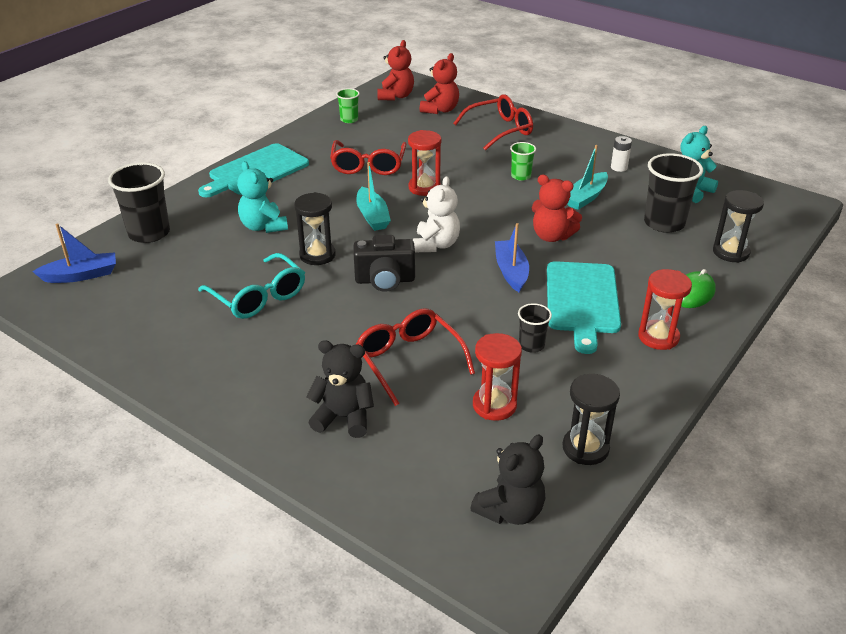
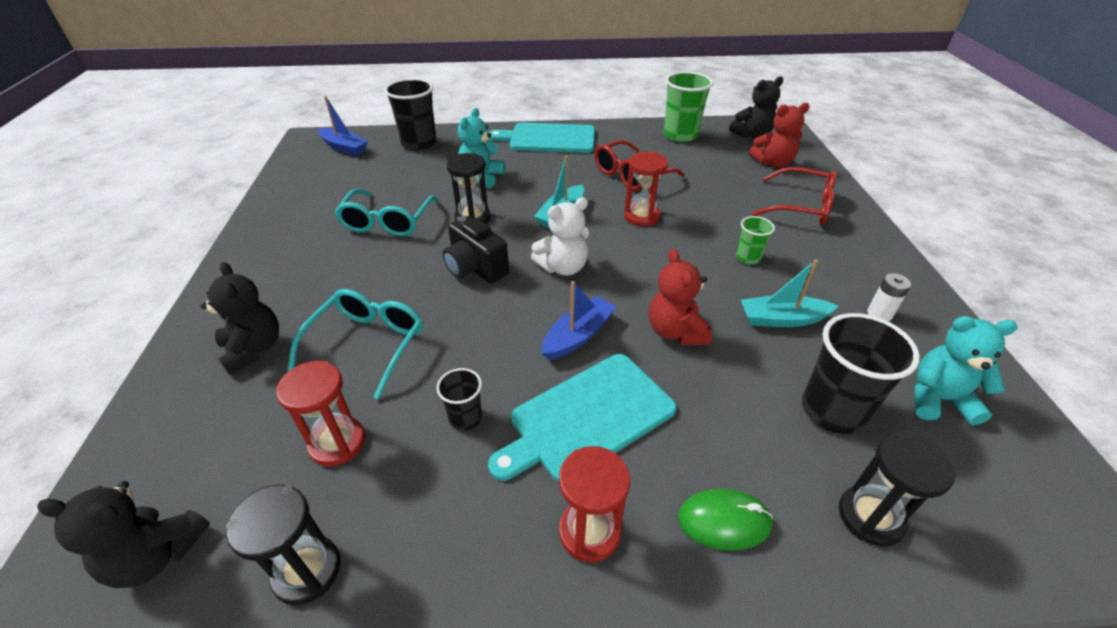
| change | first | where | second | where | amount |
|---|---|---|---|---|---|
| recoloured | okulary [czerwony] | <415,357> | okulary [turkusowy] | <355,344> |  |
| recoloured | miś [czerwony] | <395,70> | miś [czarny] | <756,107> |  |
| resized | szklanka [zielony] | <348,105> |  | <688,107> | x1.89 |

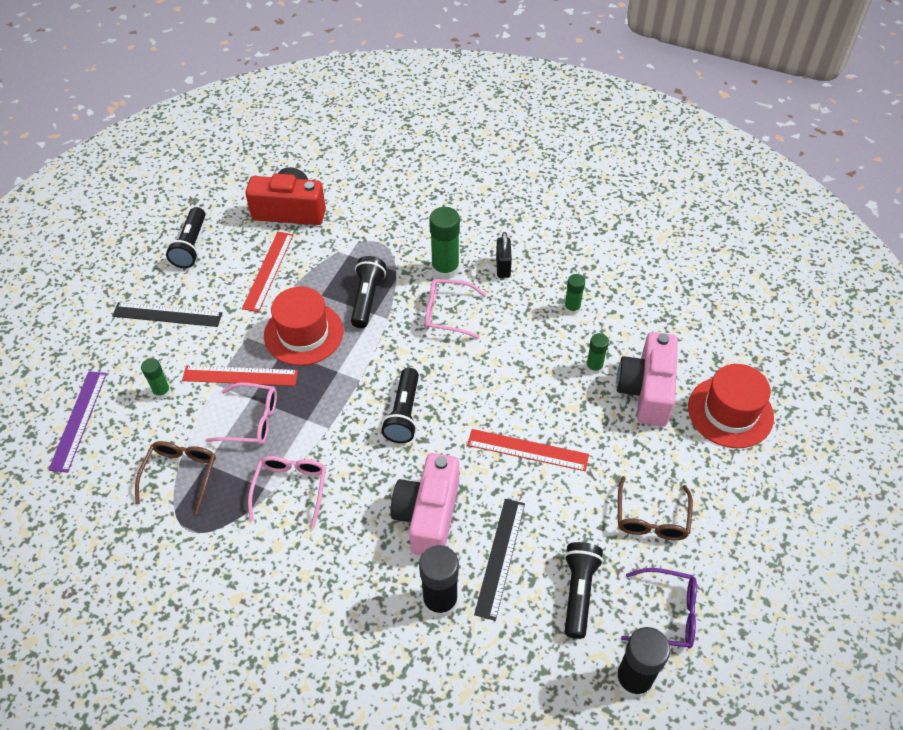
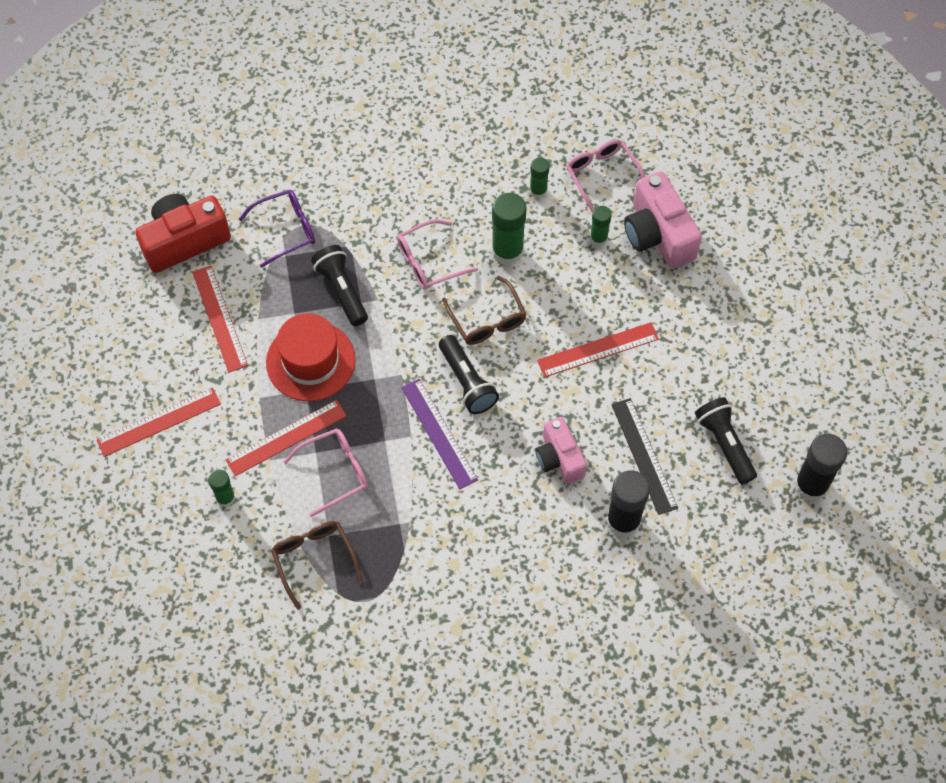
| change | first | where | second | where | amount |
|---|---|---|---|---|---|
| removed | latarka [czarny] | <185,237> |  |  |  |
| removed | kłódka [czarny] | <504,255> |  |  |  |
| removed | kapelusz [czerwony] | <731,406> |  |  |  |
| moved | linijka [fioletowy] | <78,422> |  | <439,434> |  |
| moved | okulary [różowy] | <287,492> |  | <605,176> |  |
| moved | klej w sztyfcie [zielony] | <444,243> |  | <509,229> |  |
| moved | okulary [brązowy] | <655,508> |  | <484,310> |  |
| moved | okulary [fioletowy] | <659,608> |  | <277,229> |  |
| recoloured | linijka [czarny] | <167,314> | linijka [czerwony] | <158,422> |  |
| resized | aparat fotograficzny [różowy] | <424,504> |  | <561,450> | x0.65 |

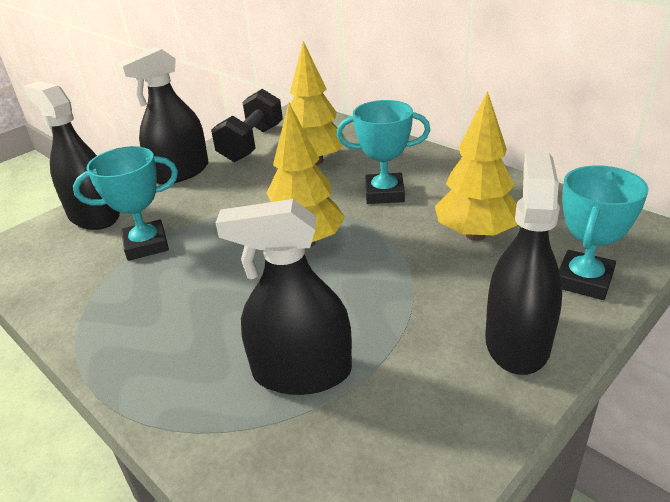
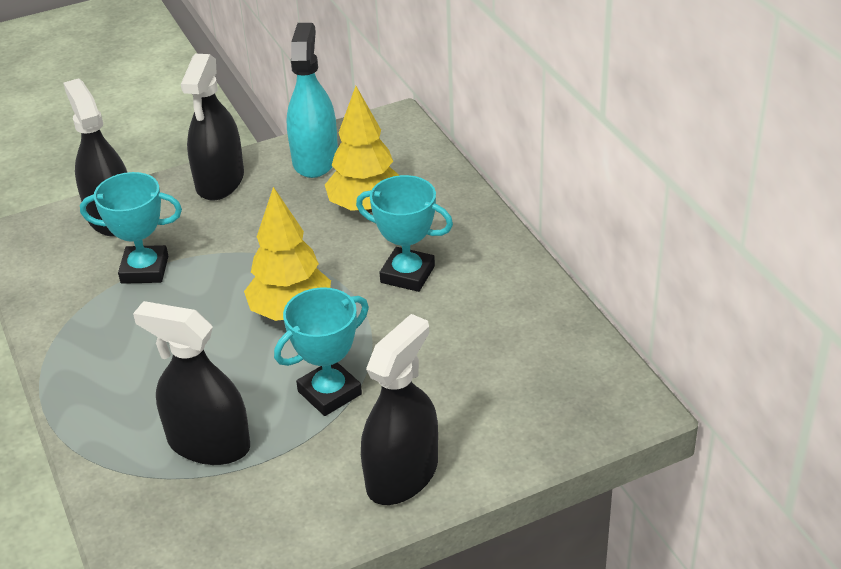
| change | first | where | second | where | amount |
|---|---|---|---|---|---|
| removed | drzewko [żółty] | <476,166> |  |  |  |
| moved | puchar [turkusowy] | <603,232> |  | <321,351> |  |
| replaced | hantel [czarny] | <247,125> | spryskiwacz [turkusowy] | <312,100> |  |
| turned | spryskiwacz [czarny] | <162,115> |  | <212,127> | 60 degrees counterclockwise |

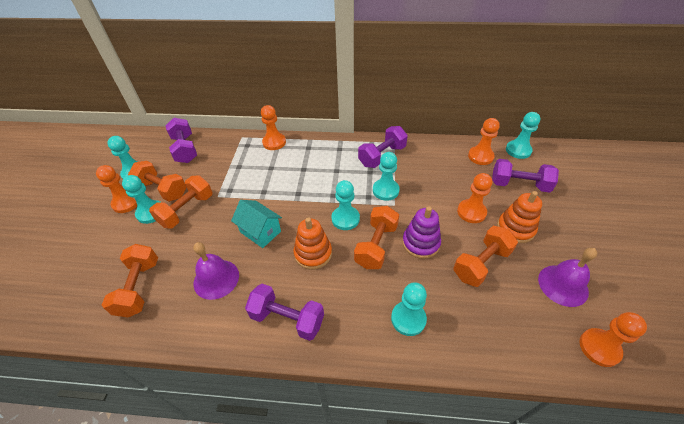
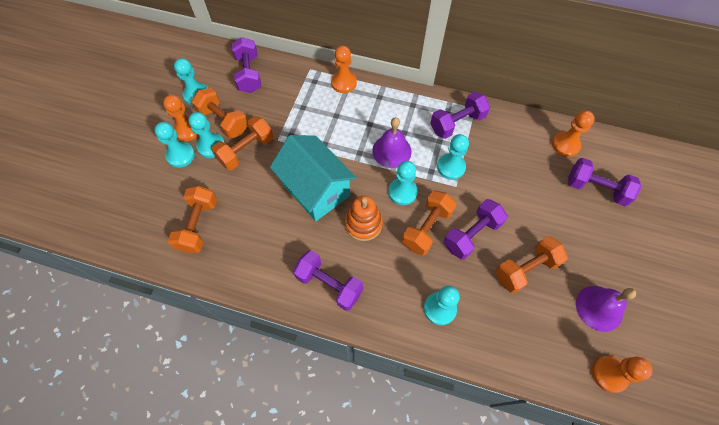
| change | first | where | second | where | amount |
|---|---|---|---|---|---|
| removed | pionek [pomarańczowy] | <474,198> |  |  |  |
| removed | zabawka nakładanka [pomarańczowy] | <519,217> |  |  |  |
| moved | dzwonek [fioletowy] | <216,271> |  | <392,142> |  |
| moved | pionek [turkusowy] | <523,135> |  | <174,145> |  |
| replaced | zabawka nakładanka [fioletowy] | <421,232> | hantel [fioletowy] | <476,229> |  |
| resized | domek [turkusowy] | <256,224> |  | <313,178> | x1.69 |

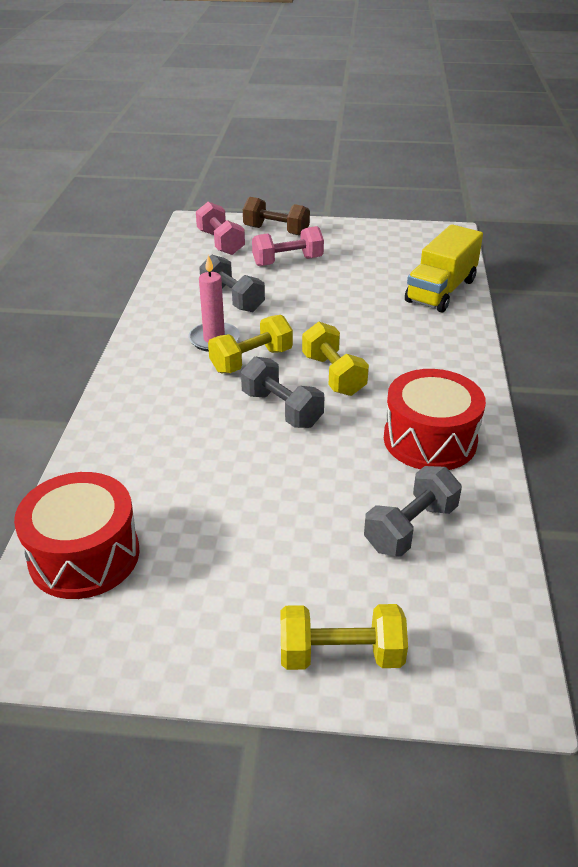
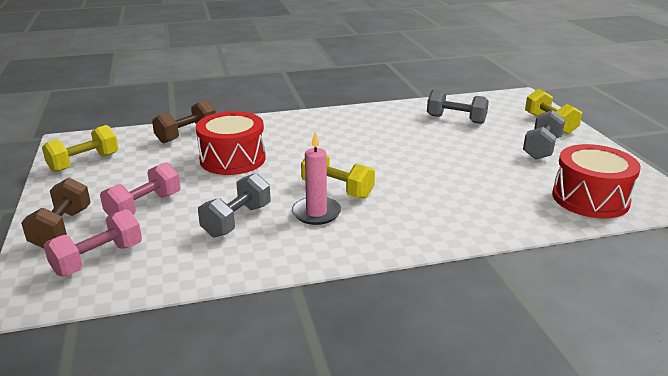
| change | first | where | second | where | amount |
|---|---|---|---|---|---|
| moved | hantel [szary] | <282,392> |  | <544,135> |  |
| moved | hantel [żółty] | <335,359> |  | <80,148> |  |
| moved | bęben [czerwony] | <435,419> |  | <231,143> |  |
| replaced | ciężarówka [żółty] | <444,268> | hantel [brązowy] | <184,121> |  |
| turned | hantel [różowy] | <288,246> |  | <140,189> | 75 degrees clockwise |

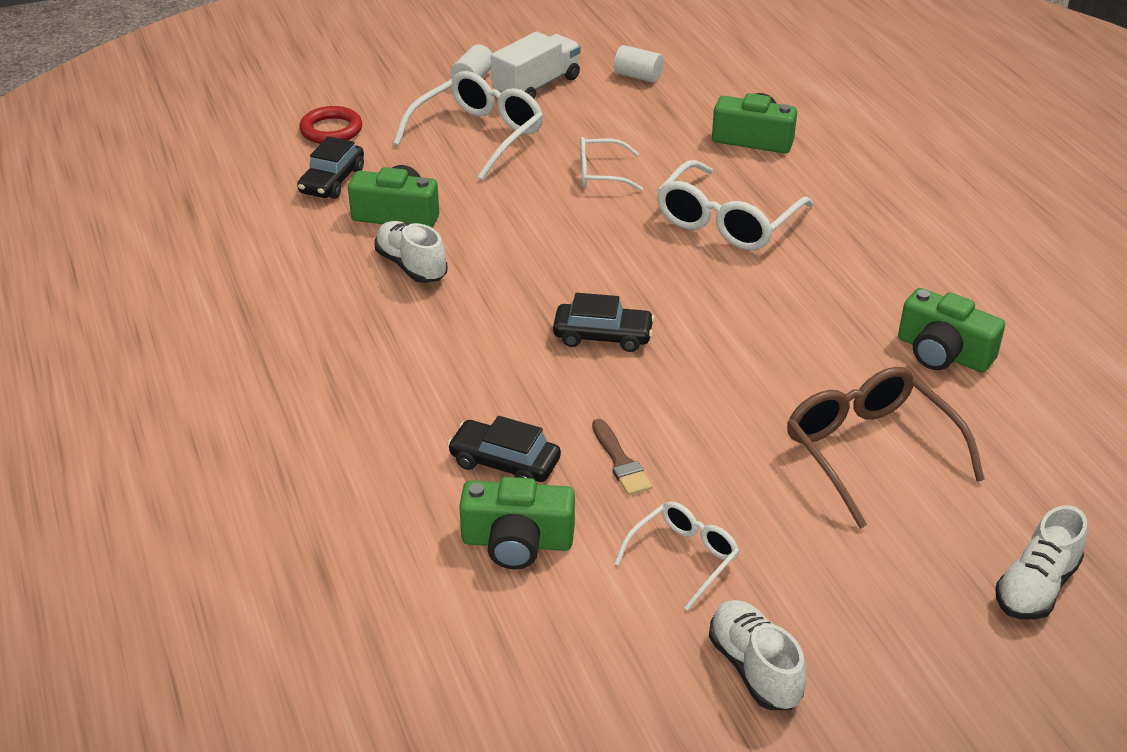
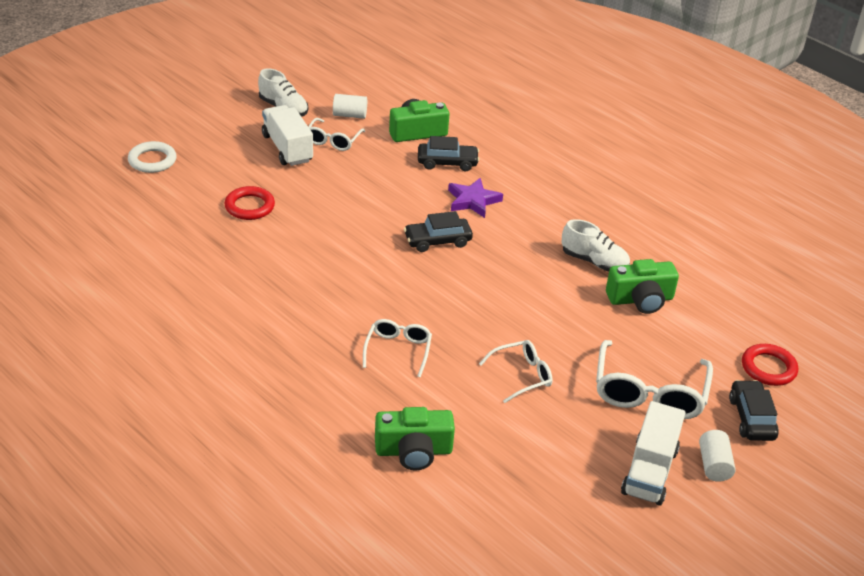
| change | first | where | second | where | amount |
|---|---|---|---|---|---|
| removed | pędzel [brązowy] | <622,457> |  |  |  |
| removed | aparat fotograficzny [zielony] | <951,330> |  |  |  |
| added |  |  | ciężarówka [biały] | <287,135> |  |
| added |  |  | gwiazda [fioletowy] | <475,198> |  |
| moved | samochód [czarny] | <330,167> |  | <754,410> |  |
| moved | walec [biały] | <639,64> |  | <350,106> |  |
| replaced | okulary [brązowy] | <886,448> | pierścień [czerwony] | <250,203> |  |
| replaced | but [biały] | <1041,562> | pierścień [biały] | <152,157> |  |
| resized | okulary [biały] | <735,205> |  | <397,348> | x0.58 |

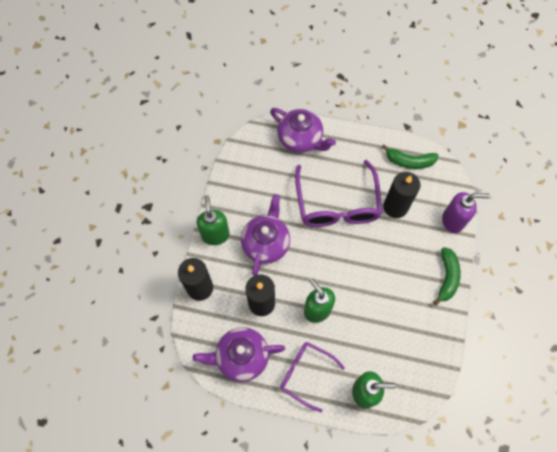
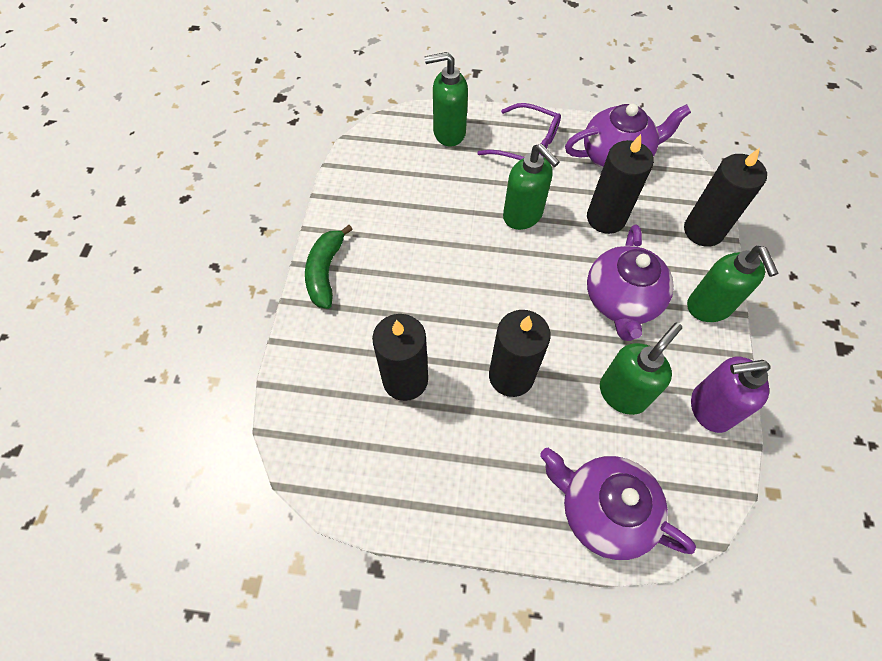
| change | first | where | second | where | amount |
|---|---|---|---|---|---|
| removed | banan [zielony] | <410,156> |  |  |  |
| added |  |  | dozownik mydła [zielony] | <641,369> |  |
| moved | dozownik mydła [fioletowy] | <466,212> |  | <730,394> |  |
| replaced | okulary [fioletowy] | <338,193> | świeca [czarny] | <520,353> |  |

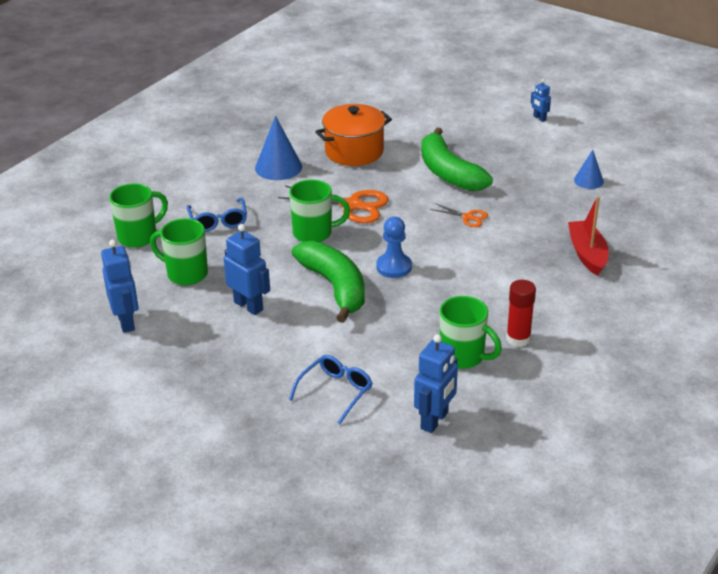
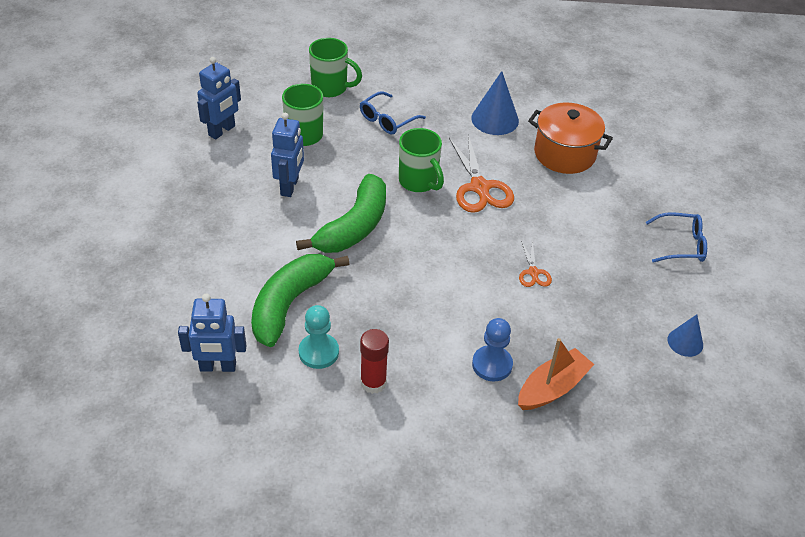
| change | first | where | second | where | amount |
|---|---|---|---|---|---|
| removed | robot [niebieski] | <541,100> |  |  |  |
| moved | okulary [niebieski] | <330,389> |  | <676,237> |  |
| moved | pionek [niebieski] | <394,247> |  | <492,349> |  |
| moved | banan [zielony] | <457,159> |  | <300,300> |  |
| replaced | kubek [zielony] | <471,332> | pionek [turkusowy] | <319,337> |  |
| recoloured | łódka [czerwony] | <588,236> | łódka [pomarańczowy] | <556,374> |  |

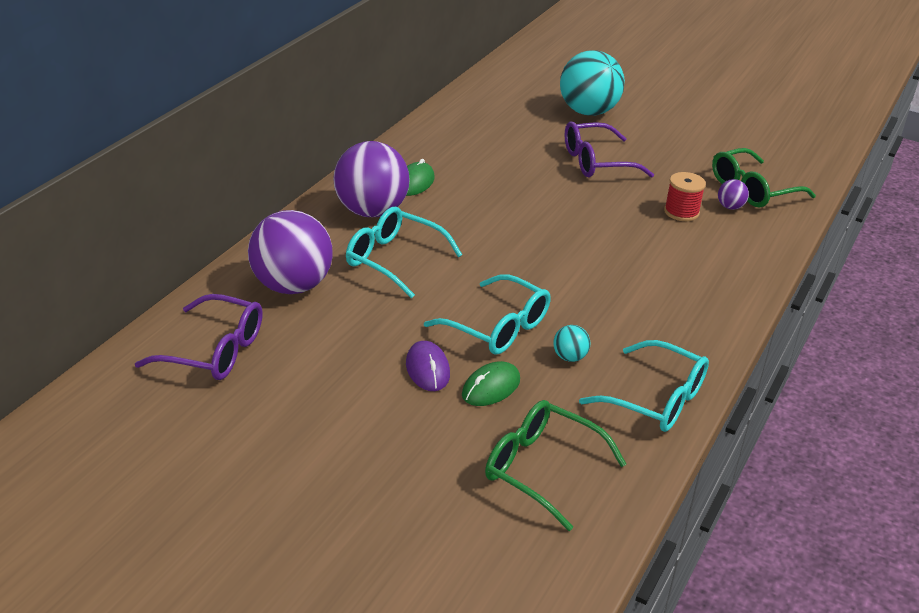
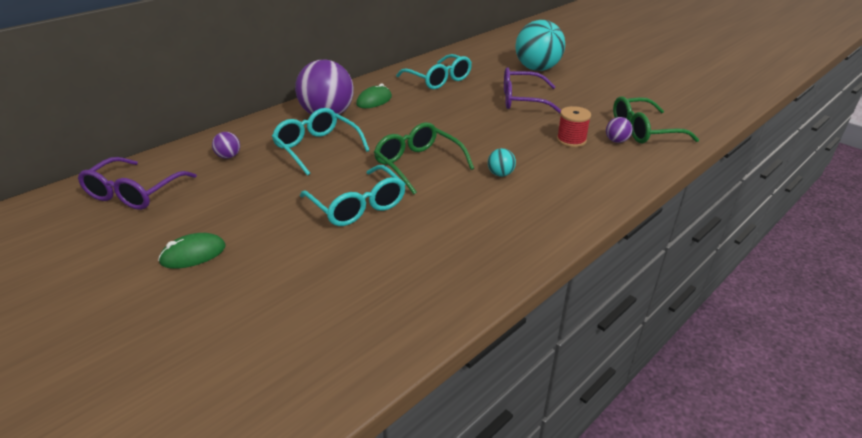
| change | first | where | second | where | amount |
|---|---|---|---|---|---|
| removed | myszka [fioletowy] | <428,366> |  |  |  |
| moved | myszka [zielony] | <491,383> |  | <192,251> |  |
| moved | okulary [zielony] | <555,465> |  | <424,158> |  |
| moved | piłka [turkusowy] | <571,343> |  | <502,162> |  |
| moved | okulary [turkusowy] | <644,386> |  | <434,71> |  |
| turned | okulary [fioletowy] | <199,337> |  | <137,183> | 75 degrees clockwise |
| resized | piłka [fioletowy] | <290,252> |  | <226,145> | x0.42 |

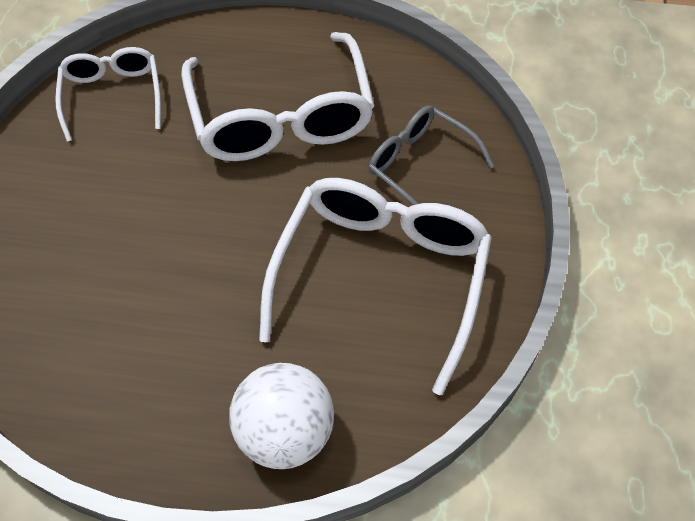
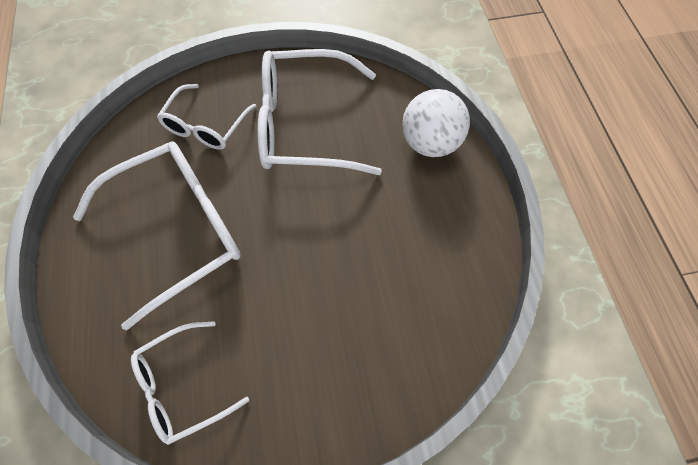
| change | first | where | second | where | amount |
|---|---|---|---|---|---|
| recoloured | okulary [szary] | <431,155> | okulary [biały] | <206,117> |  |

